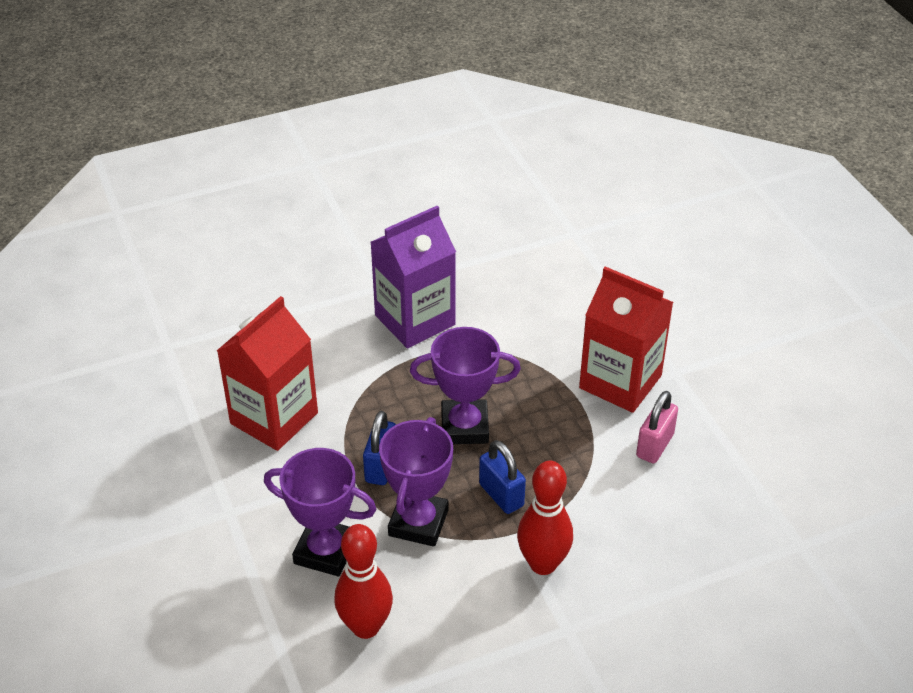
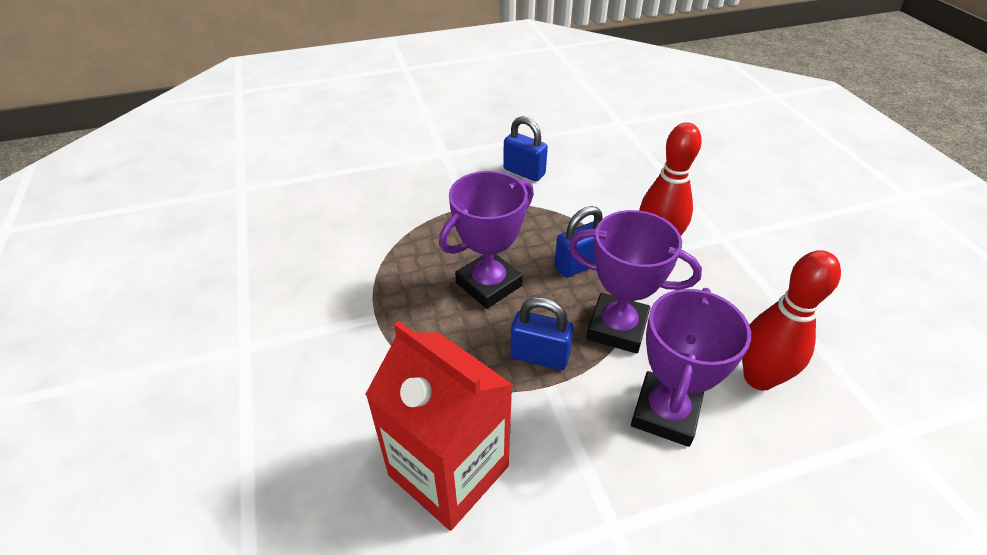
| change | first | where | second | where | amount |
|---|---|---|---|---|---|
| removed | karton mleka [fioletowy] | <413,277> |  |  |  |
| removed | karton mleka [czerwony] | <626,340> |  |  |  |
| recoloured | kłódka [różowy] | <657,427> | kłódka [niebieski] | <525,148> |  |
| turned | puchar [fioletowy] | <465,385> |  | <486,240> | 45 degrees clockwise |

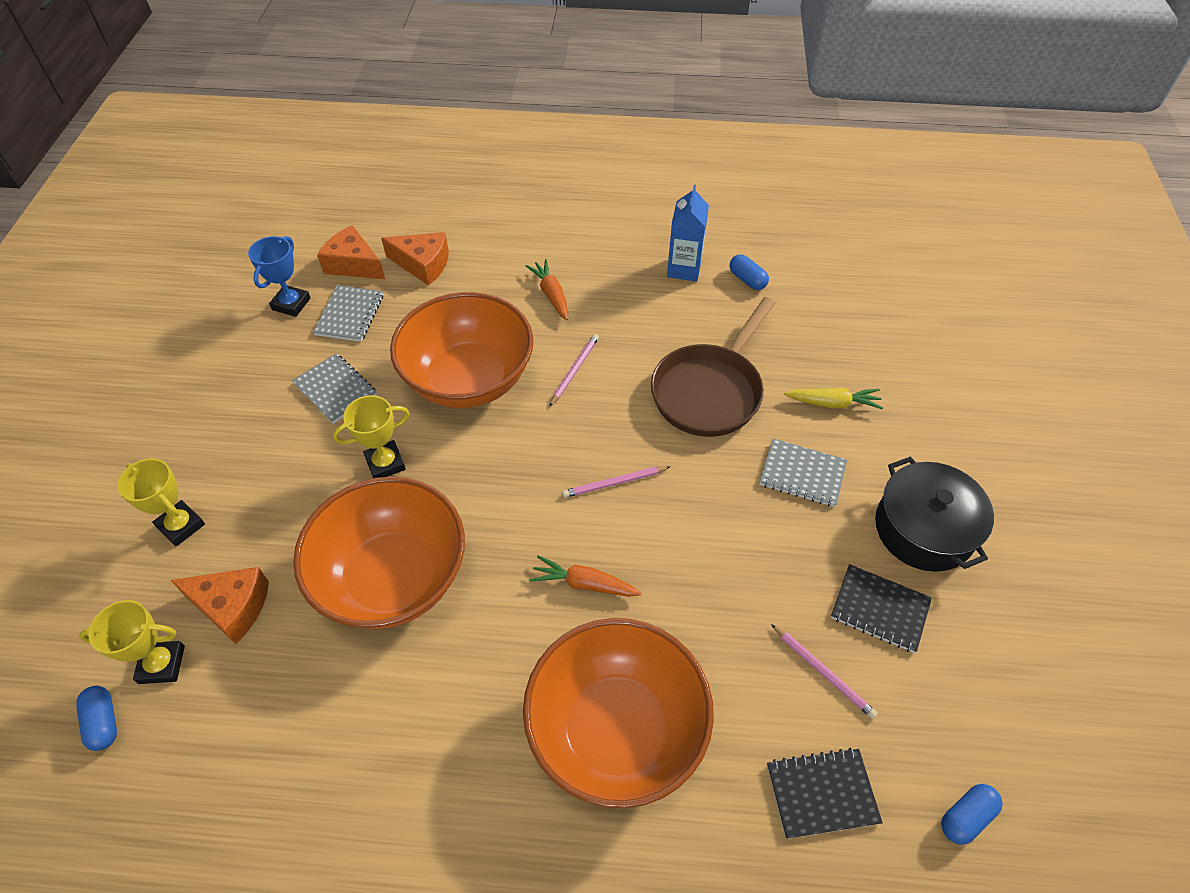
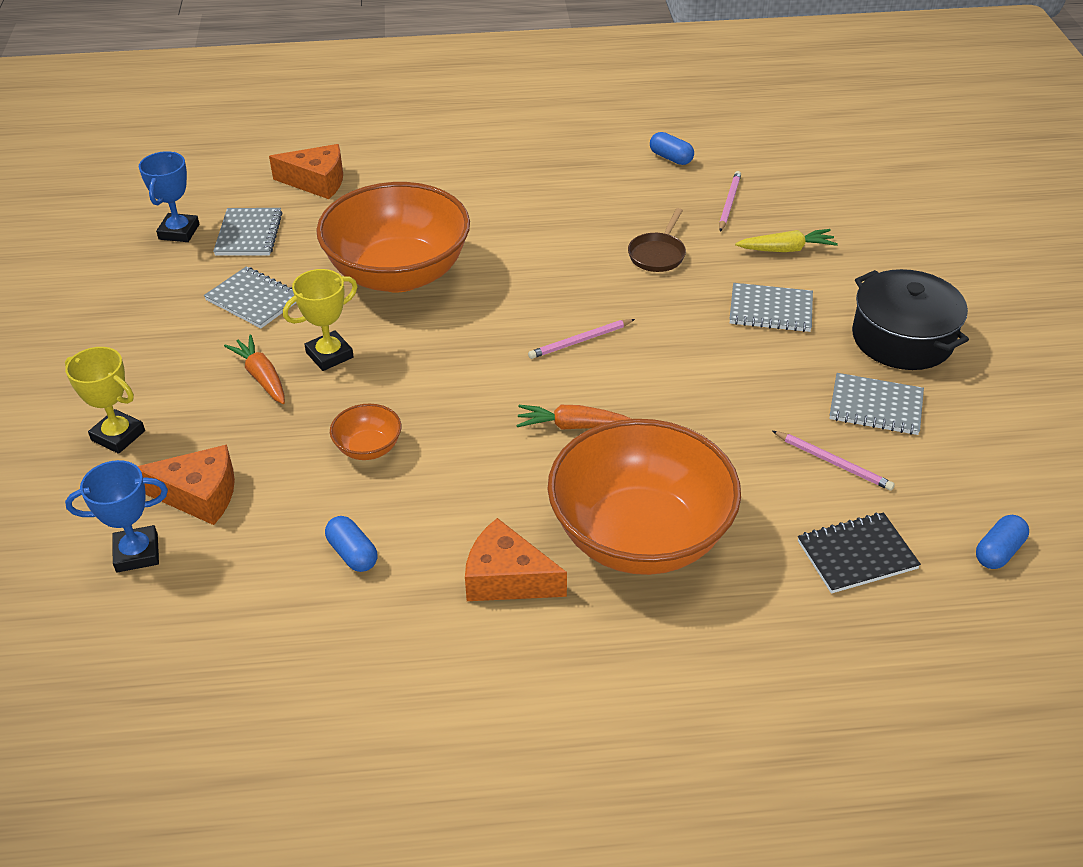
| change | first | where | second | where | amount |
|---|---|---|---|---|---|
| removed | karton mleka [niebieski] | <688,233> |  |  |  |
| moved | kapsułka [niebieski] | <96,718> |  | <351,544> |  |
| moved | ser [pomarańczowy] | <351,252> |  | <516,559> |  |
| moved | marchewka [pomarańczowy] | <547,289> |  | <254,369> |  |
| moved | ołówek [różowy] | <574,370> |  | <730,201> |  |
| recoloured | puchar [żółty] | <132,642> | puchar [niebieski] | <116,516> |  |
| recoloured | zeszyt [czarny] | <881,608> | zeszyt [szary] | <876,404> |  |
| resized | miska [pomarańczowy] | <379,552> |  | <365,432> | x0.41 |
| resized | patelnia [brązowy] | <713,367> |  | <657,240> | x0.49 |

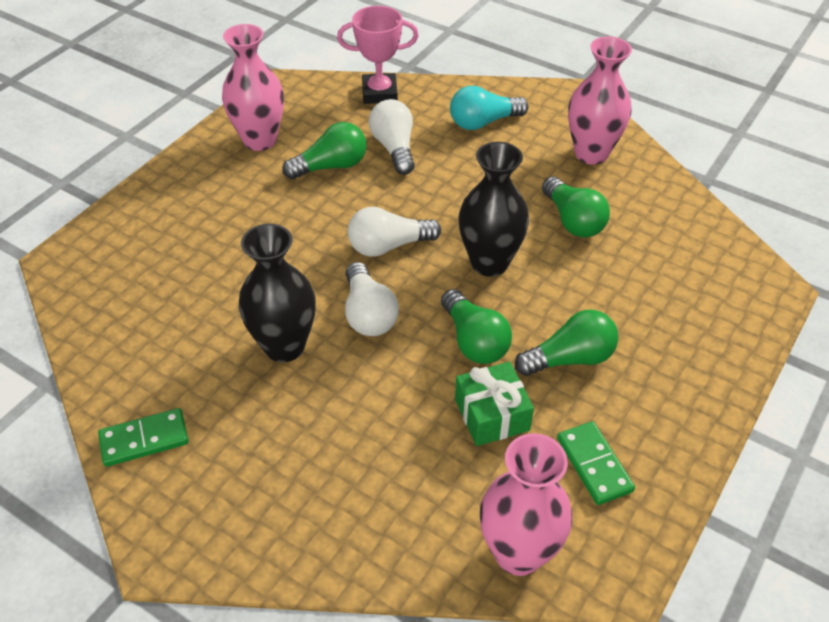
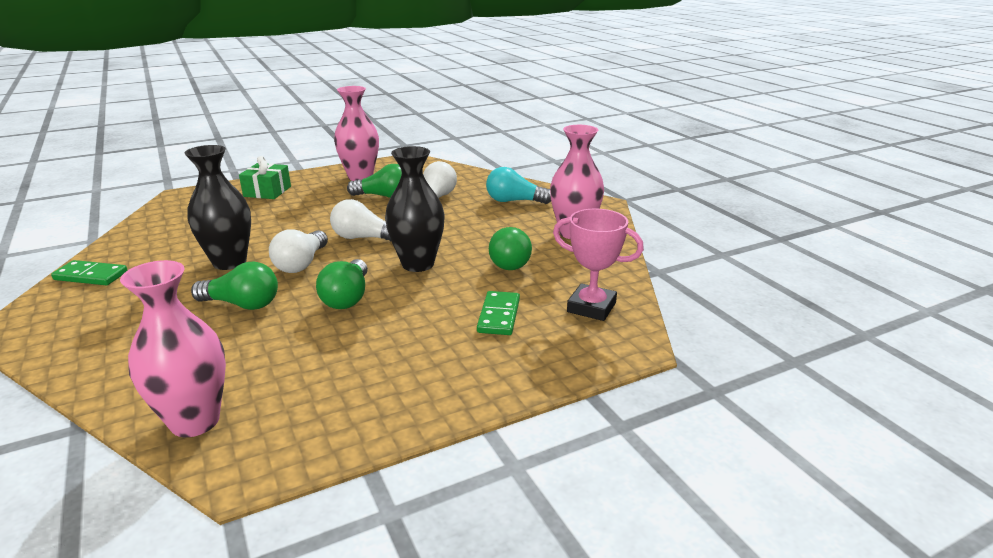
| change | first | where | second | where | amount |
|---|---|---|---|---|---|
| moved | puchar [różowy] | <378,55> |  | <598,264> |  |
| moved | prezent [zielony] | <494,404> |  | <265,177> |  |
| moved | żarówka [zielony] | <566,343> |  | <234,285> |  |
| moved | kostka domina [zielony] | <596,463> |  | <498,313> |  |

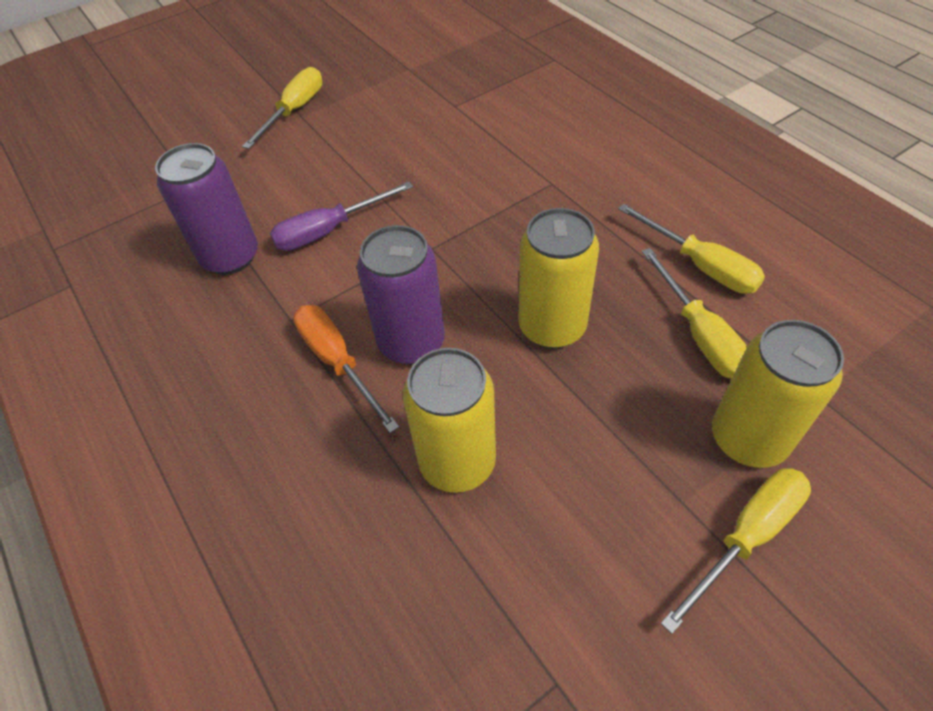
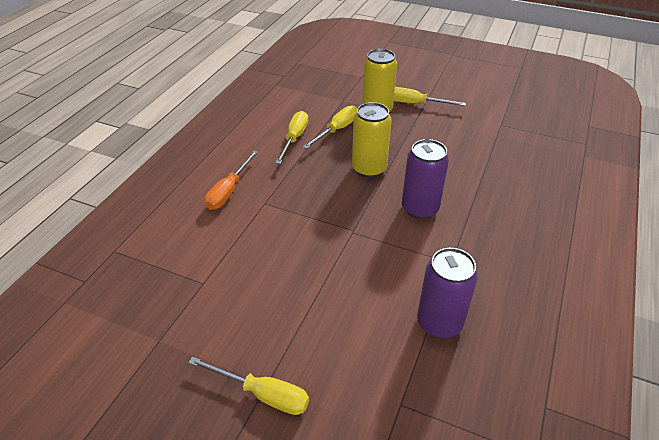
| change | first | where | second | where | amount |
|---|---|---|---|---|---|
| removed | śrubokręt [fioletowy] | <341,216> |  |  |  |
| removed | puszka [żółty] | <449,420> |  |  |  |
| moved | śrubokręt [pomarańczowy] | <346,369> |  | <231,180> |  |
| turned | śrubokręt [żółty] | <282,108> |  | <248,385> | 150 degrees counterclockwise |

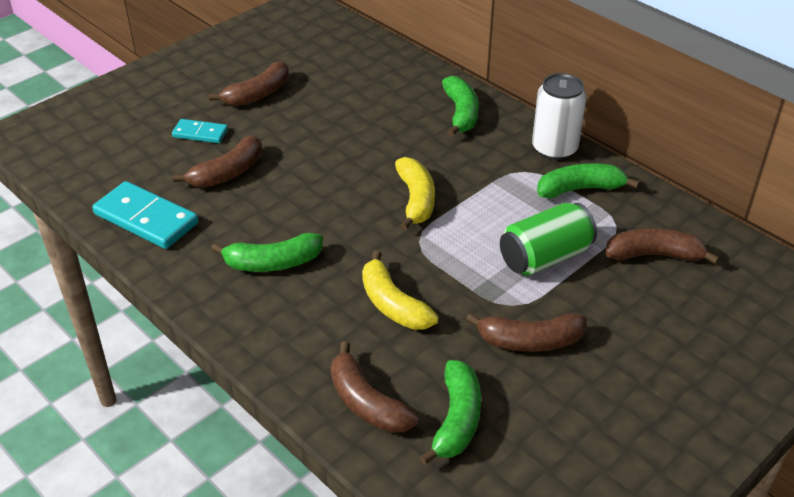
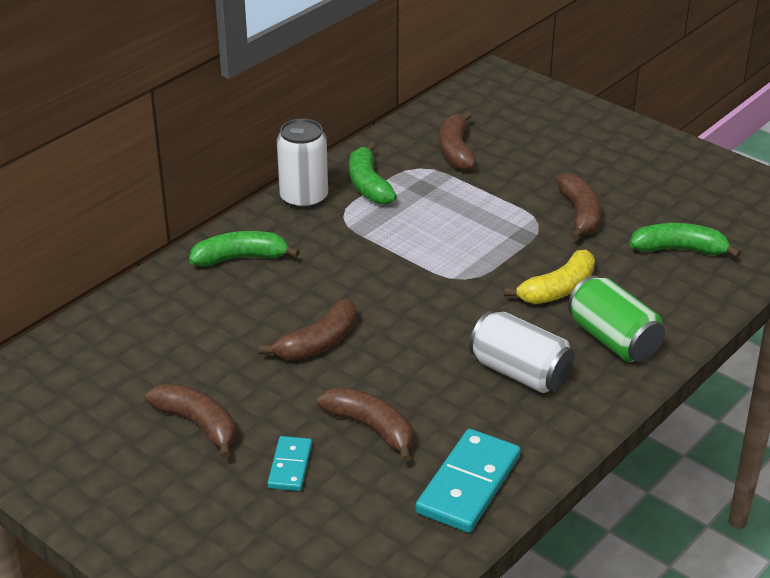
| change | first | where | second | where | amount |
|---|---|---|---|---|---|
| removed | banan [żółty] | <415,193> |  |  |  |
| moved | banan [brązowy] | <374,387> |  | <307,329> |  |
| moved | puszka [zielony] | <548,239> |  | <616,318> |  |
| replaced | banan [zielony] | <267,252> | puszka [biały] | <522,352> |  |

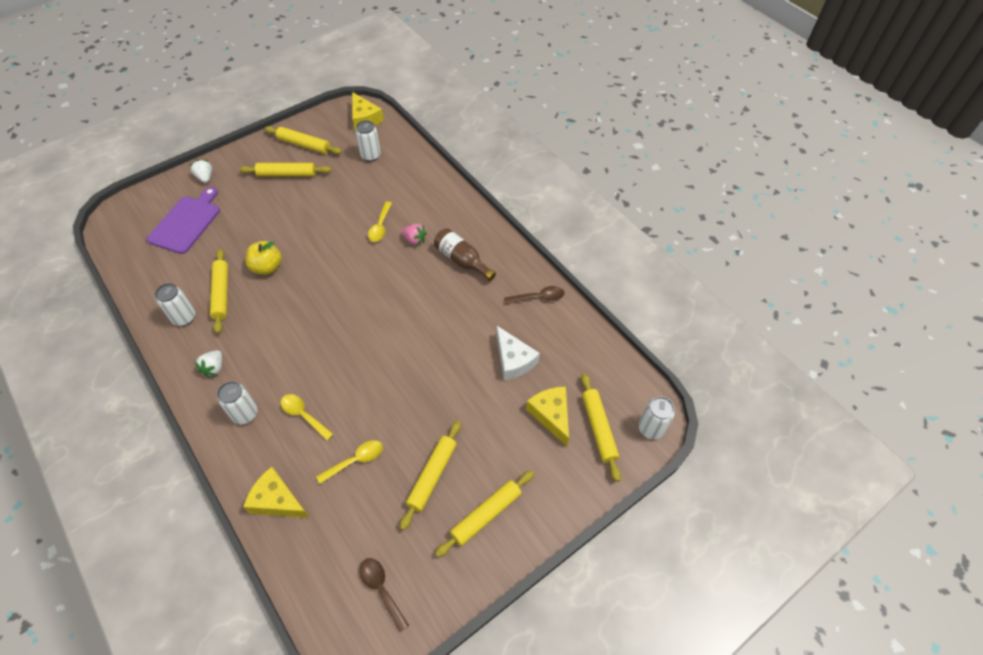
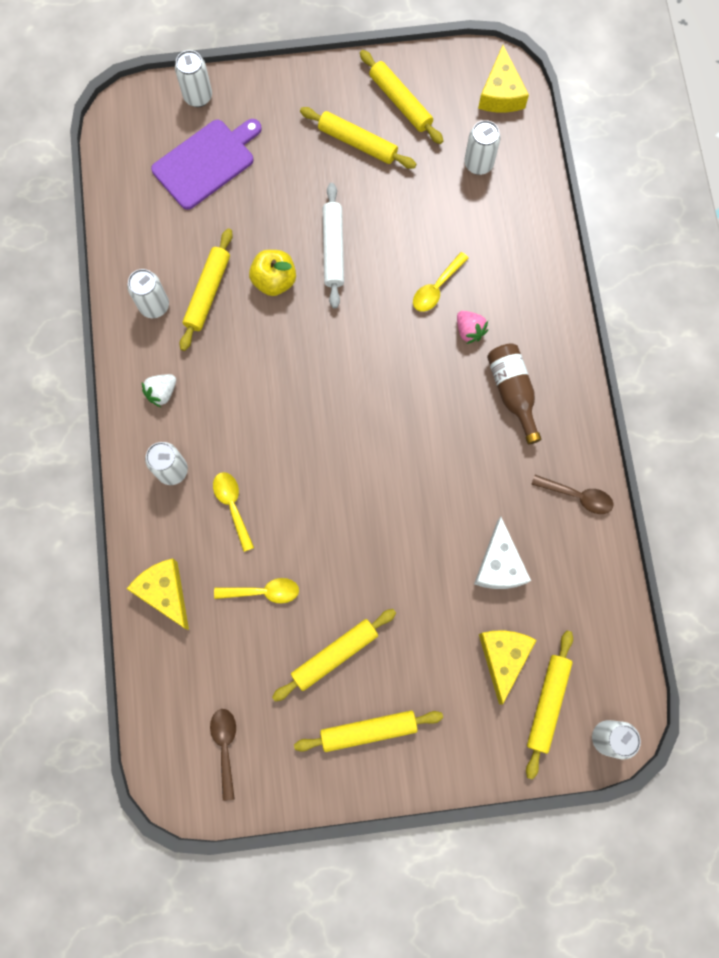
| change | first | where | second | where | amount |
|---|---|---|---|---|---|
| removed | truskawka [biały] | <200,171> |  |  |  |
| added |  |  | puszka [biały] | <193,78> |  |
| added |  |  | wałek do ciasta [biały] | <333,246> |  |

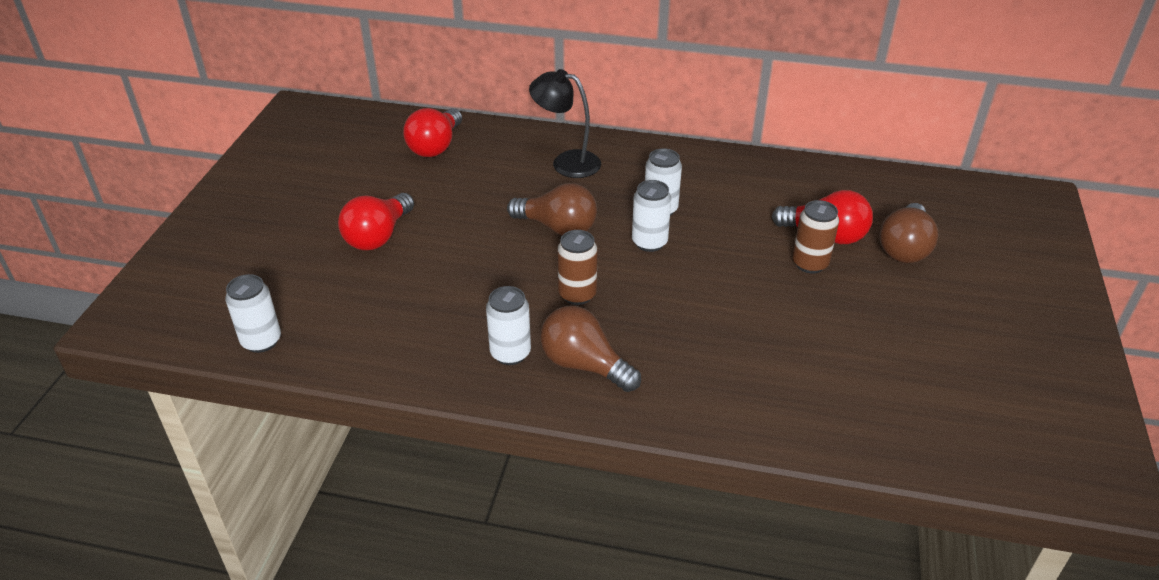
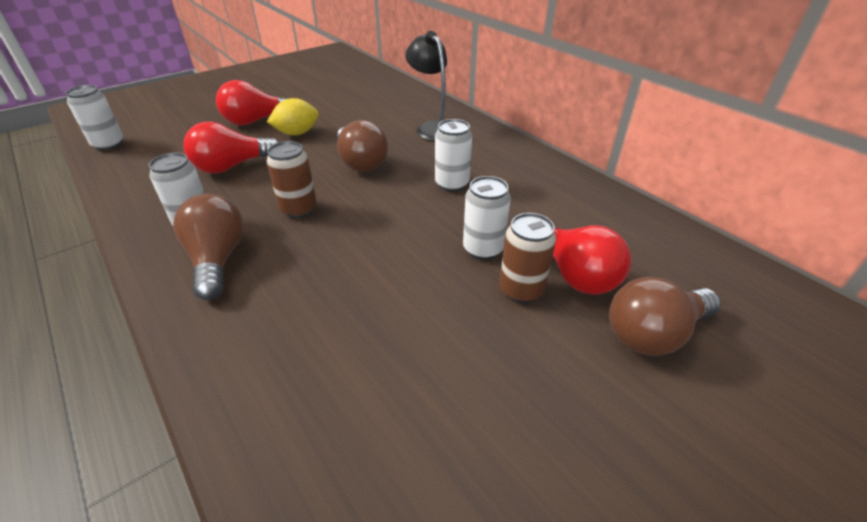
| change | first | where | second | where | amount |
|---|---|---|---|---|---|
| added |  |  | cytryna [żółty] | <293,116> |  |
| moved | żarówka [czerwony] | <432,132> |  | <230,147> |  |
| moved | puszka [biały] | <651,216> |  | <487,218> |  |

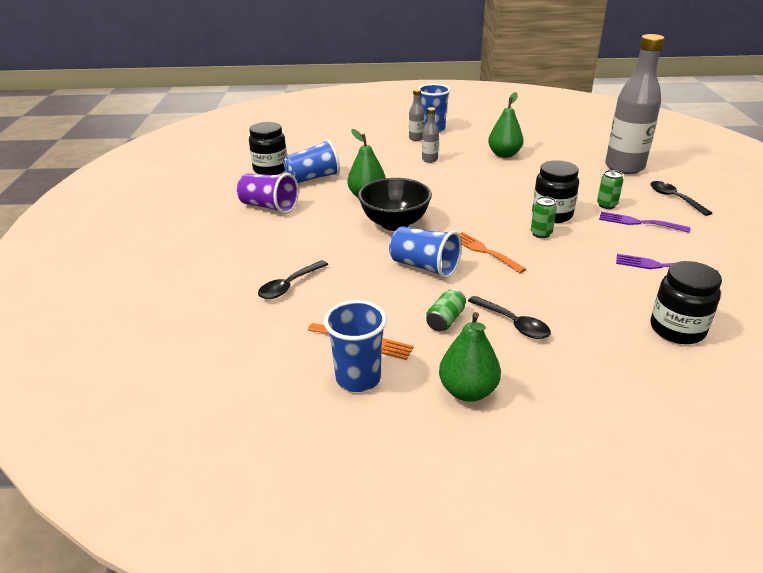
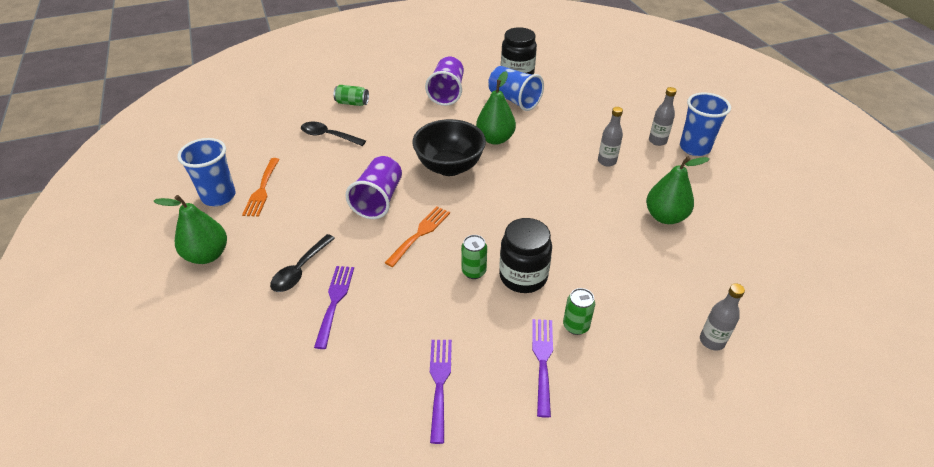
| change | first | where | second | where | amount |
|---|---|---|---|---|---|
| removed | łyżka [czarny] | <681,198> |  |  |  |
| removed | słoik [czarny] | <686,302> |  |  |  |
| added |  |  | widelec [fioletowy] | <334,307> |  |
| moved | puszka [zielony] | <446,310> |  | <351,95> |  |
| recoloured | szklanka [niebieski] | <425,252> | szklanka [fioletowy] | <373,187> |  |
| resized | butelka [szary] | <635,104> |  | <722,317> | x0.43 |

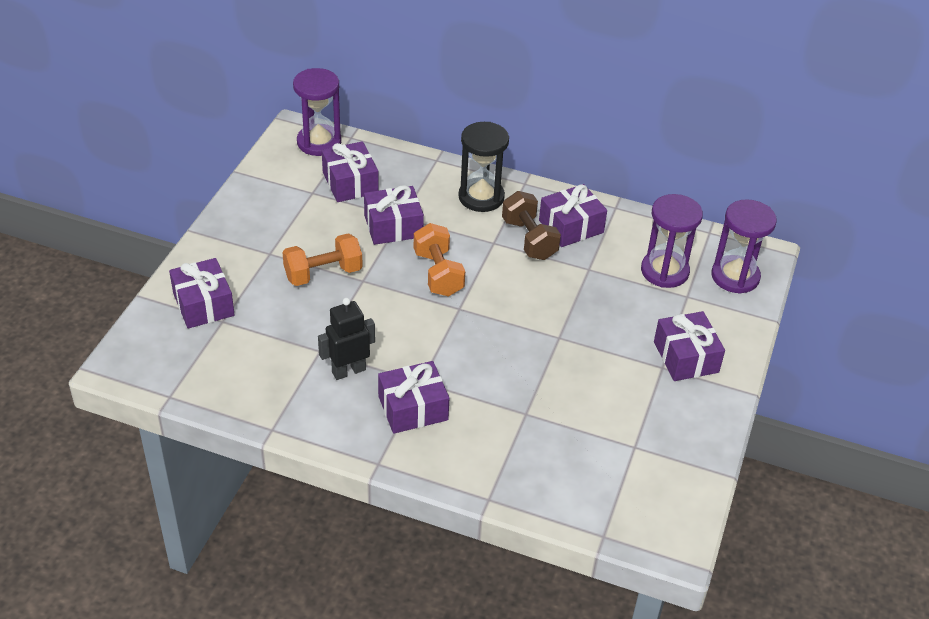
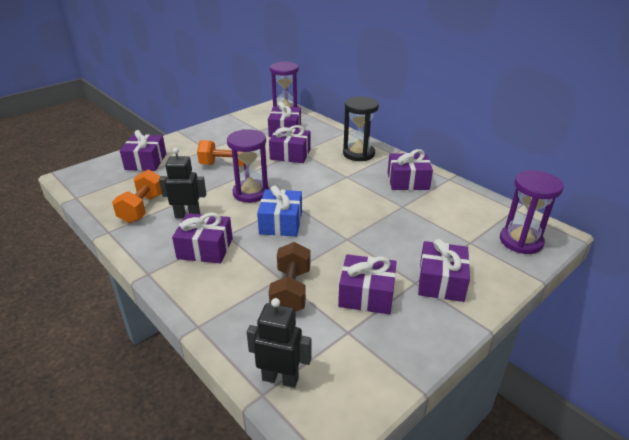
| change | first | where | second | where | amount |
|---|---|---|---|---|---|
| added |  |  | robot [czarny] | <279,343> |  |
| added |  |  | prezent [niebieski] | <279,211> |  |
| added |  |  | prezent [fioletowy] | <367,284> |  |
| moved | hantel [pomarańczowy] | <439,260> |  | <137,196> |  |
| moved | hantel [brązowy] | <531,225> |  | <289,277> |  |
| moved | klepsydra [fioletowy] | <672,241> |  | <248,166> |  |

